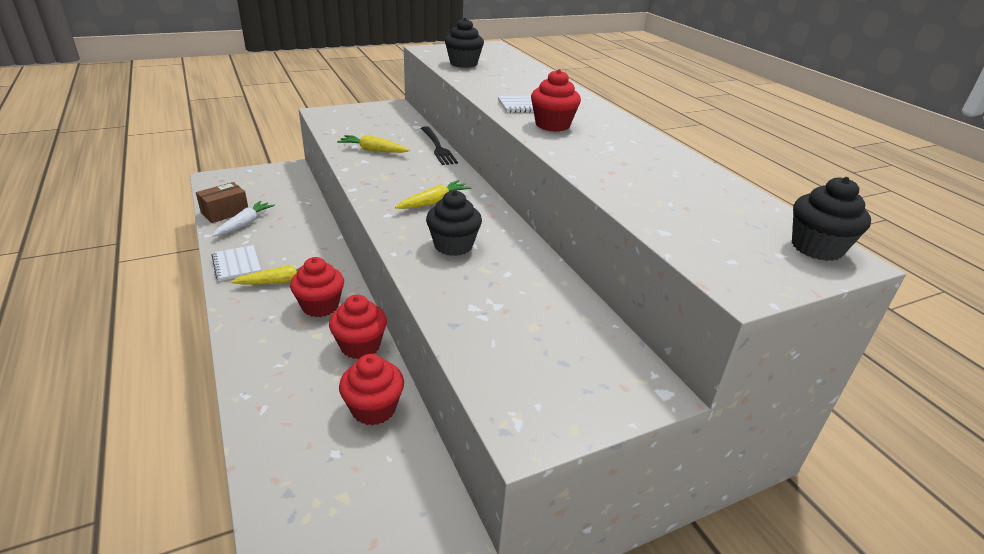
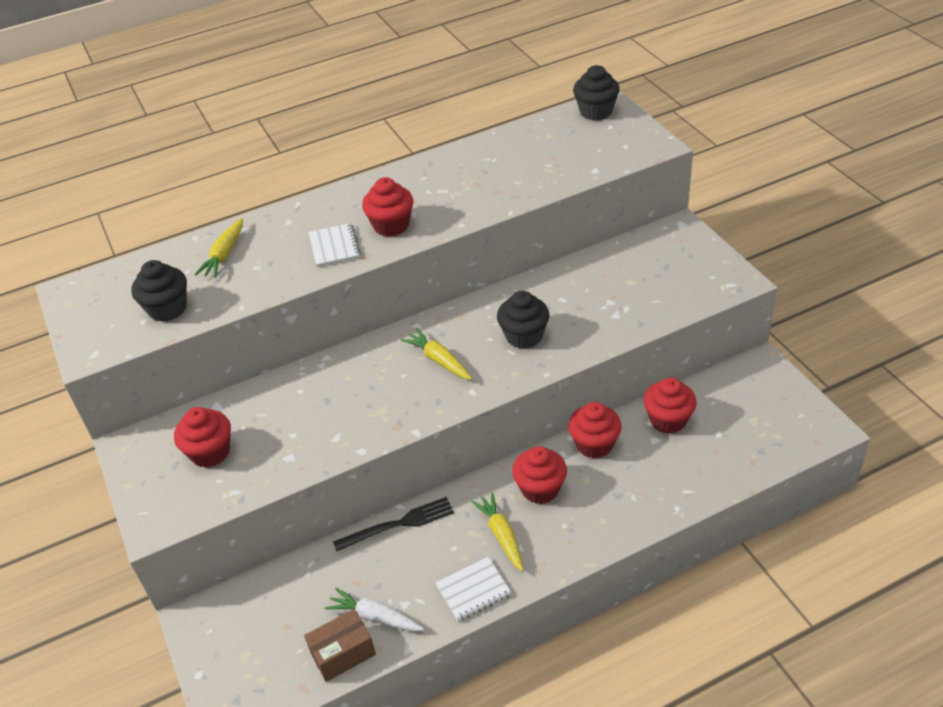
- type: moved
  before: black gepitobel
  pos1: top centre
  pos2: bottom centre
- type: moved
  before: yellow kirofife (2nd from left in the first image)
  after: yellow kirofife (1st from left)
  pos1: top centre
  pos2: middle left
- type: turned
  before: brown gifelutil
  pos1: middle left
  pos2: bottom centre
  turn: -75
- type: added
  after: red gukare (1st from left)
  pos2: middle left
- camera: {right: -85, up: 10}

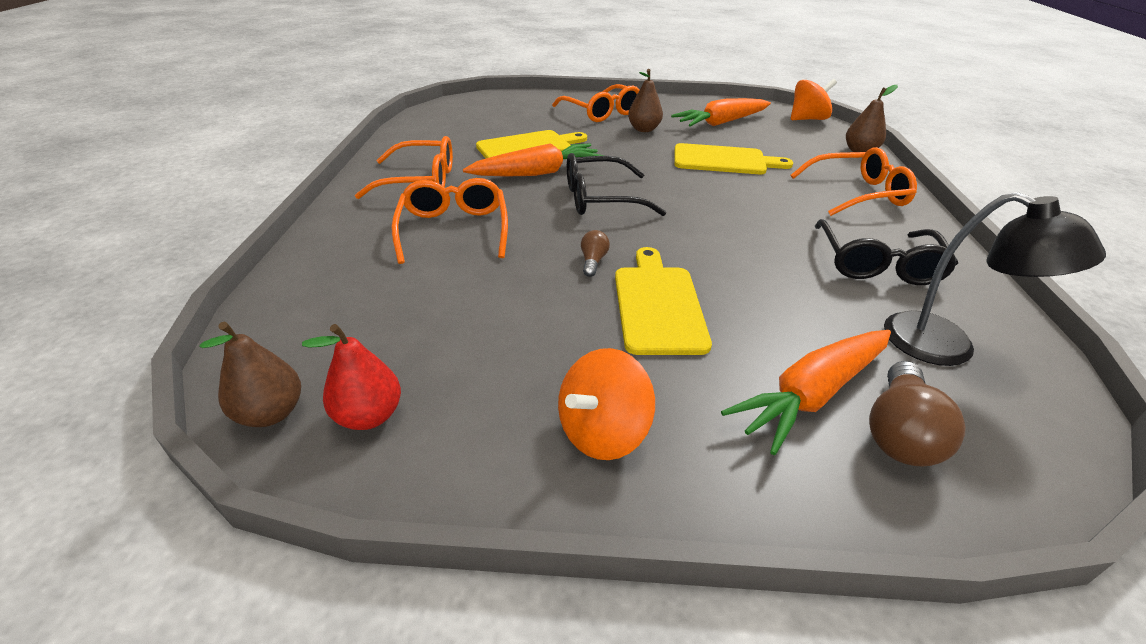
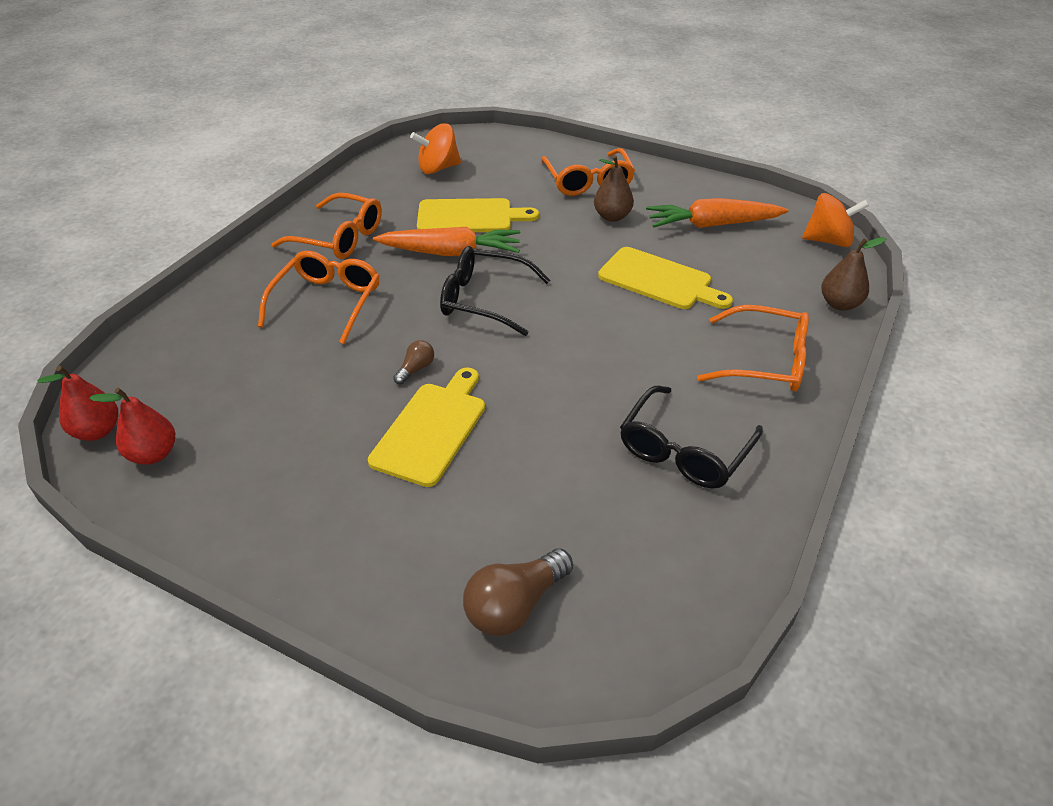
- type: removed
  before: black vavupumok
  pos1: middle right
- type: recoloured
  before: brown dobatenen (1st from left)
  after: red dobatenen (1st from left)
  pos1: middle left
  pos2: middle left
- type: removed
  before: orange kirofife (3rd from left)
  pos1: middle right
- type: moved
  before: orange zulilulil (1st from left)
  pos1: centre
  pos2: top centre
- camera: {right: 25, up: 5}

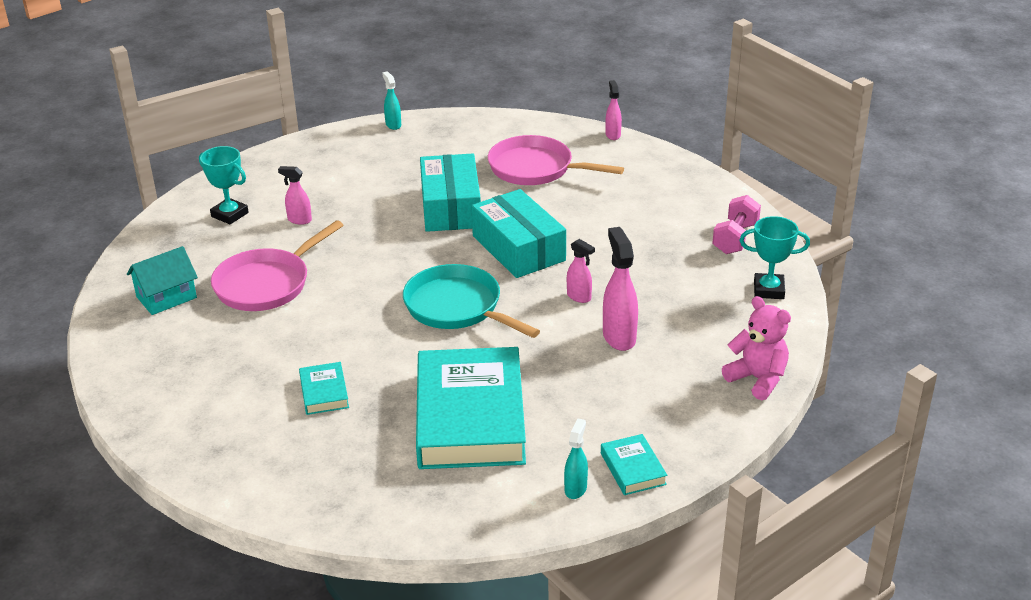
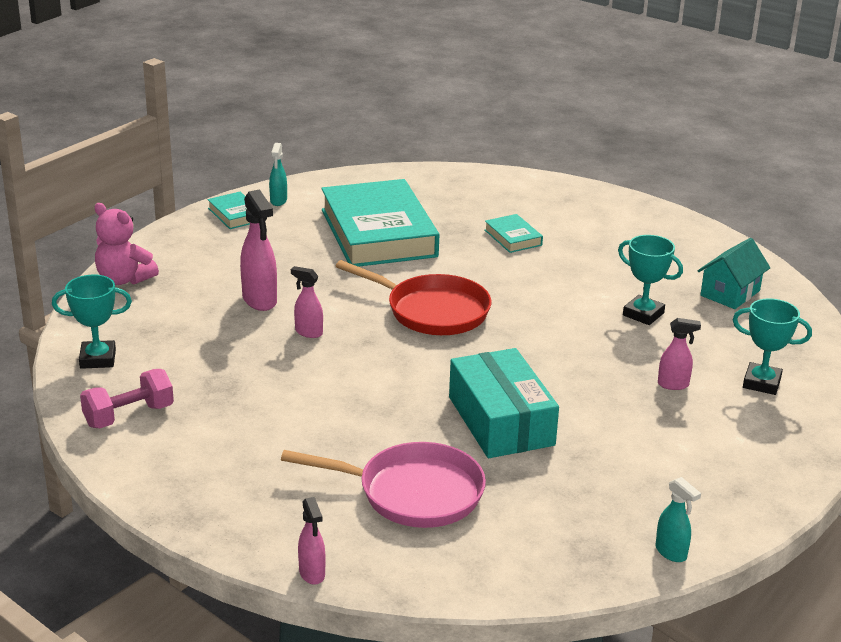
- type: removed
  before: turquoise gifelutil (2nd from left)
  pos1: centre
- type: turned
  before: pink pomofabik
  pos1: middle right
  pos2: middle left
  turn: 45
- type: replaced
  before: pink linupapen (1st from left)
  after: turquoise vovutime (2nd from left)
  pos1: middle left
  pos2: middle right
- type: recoloured
  before: turquoise linupapen
  after: red linupapen
  pos1: centre
  pos2: centre
- camera: {right: 165, up: -5}

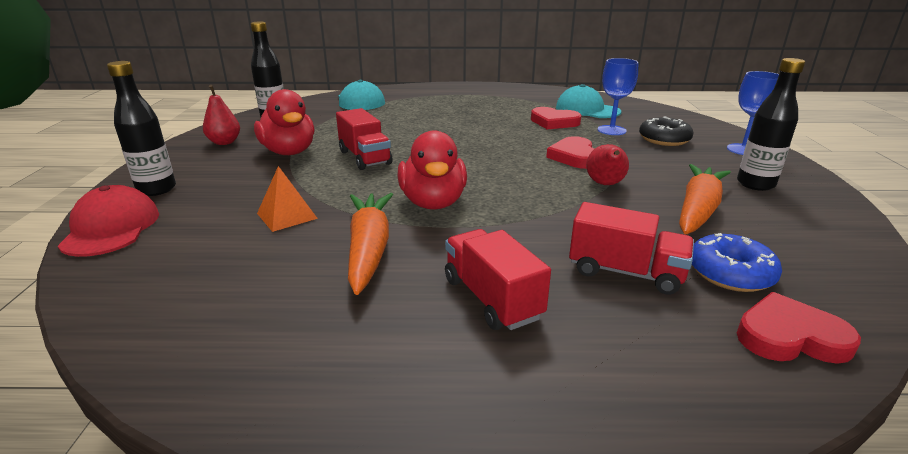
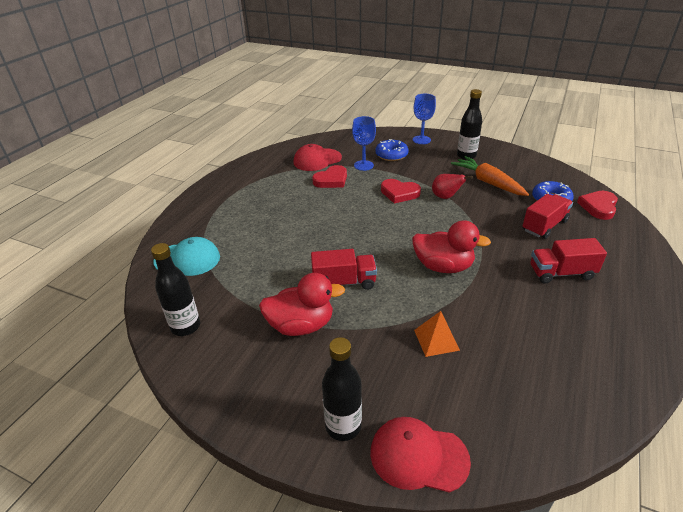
- type: recoloured
  before: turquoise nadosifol (2nd from left)
  after: red nadosifol (1st from left)
  pos1: top centre
  pos2: top centre
- type: removed
  before: red dobatenen (1st from left)
  pos1: top left
- type: recoloured
  before: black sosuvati
  after: blue sosuvati (1st from left)
  pos1: top right
  pos2: top centre
- type: removed
  before: orange kirofife (1st from left)
  pos1: centre
- camera: {right: -65, up: 10}

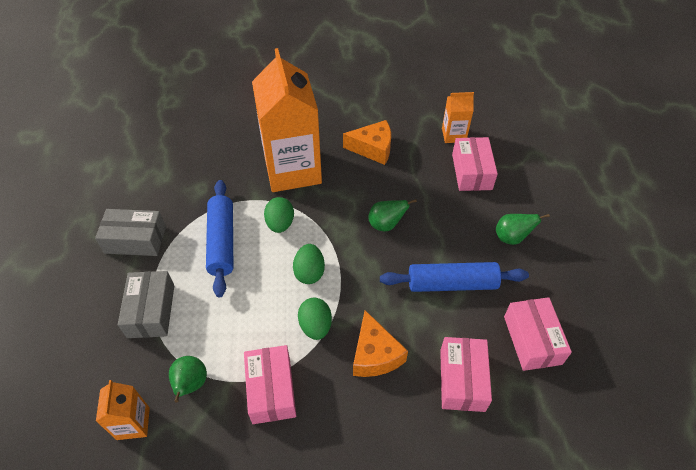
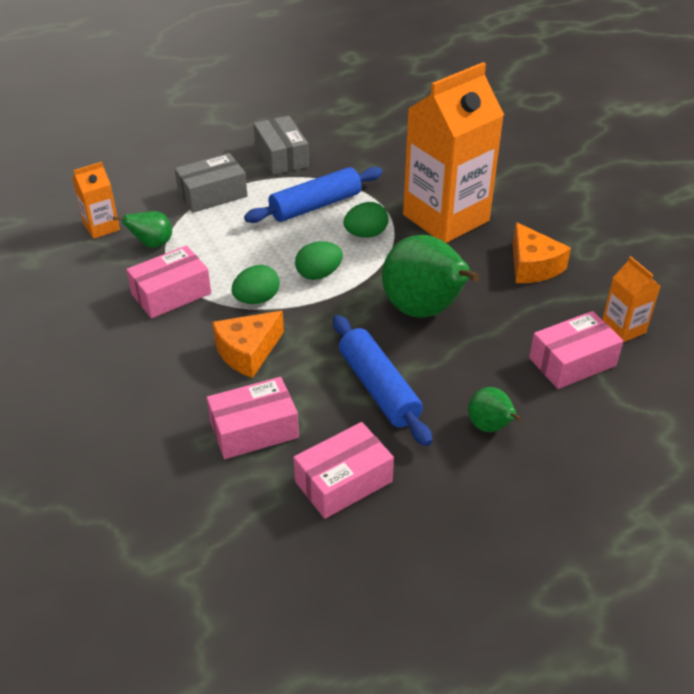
- type: resized
  before: green dobatenen (2nd from left)
  pos1: centre
  pos2: centre
  scale: 2.05
- camera: {right: 65, up: -10}

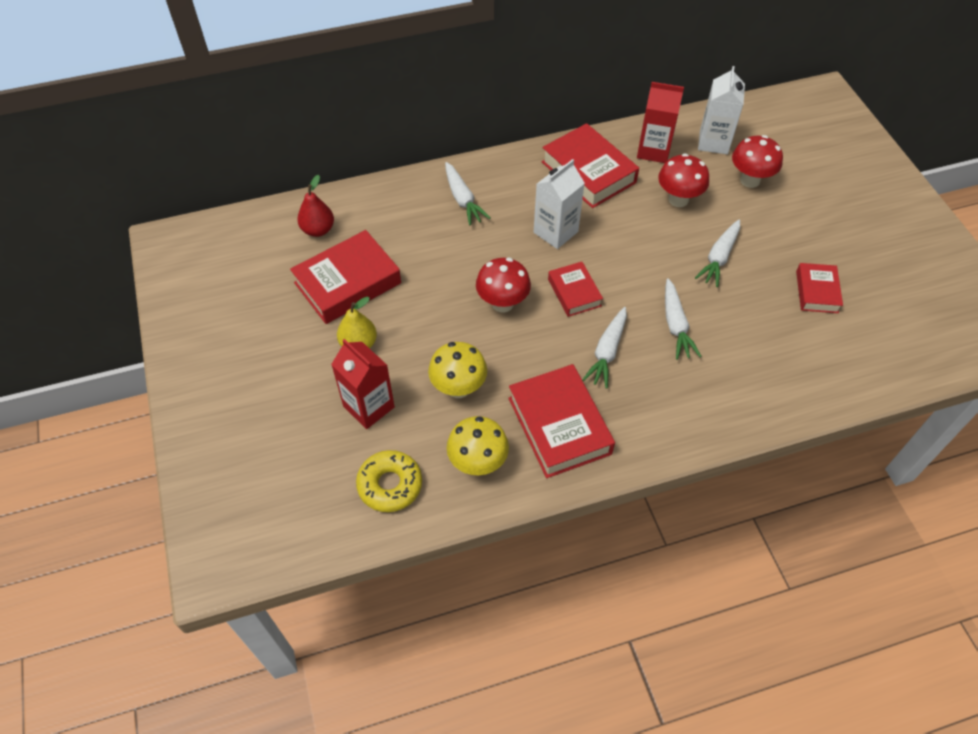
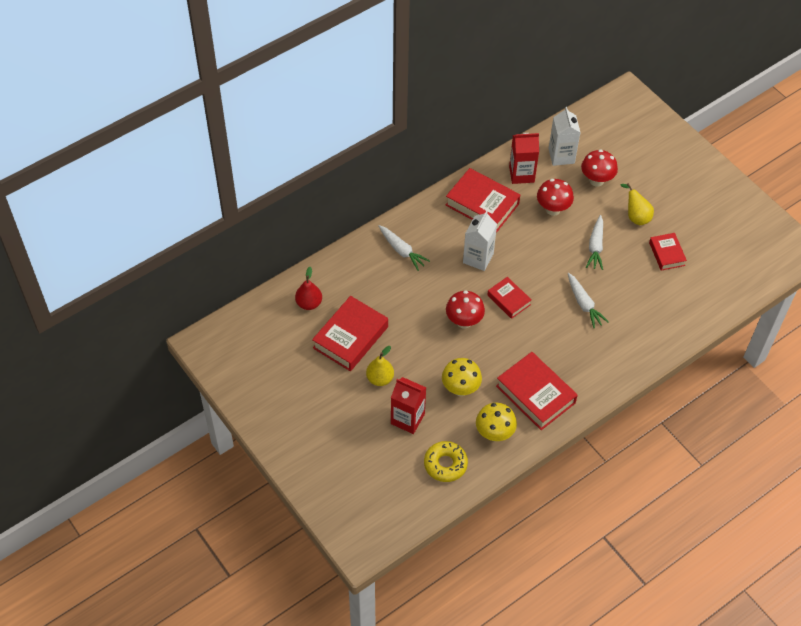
- type: removed
  before: white kirofife (2nd from left)
  pos1: centre
- type: added
  after: yellow dobatenen (2nd from left)
  pos2: top right
- camera: {right: -20, up: 0}

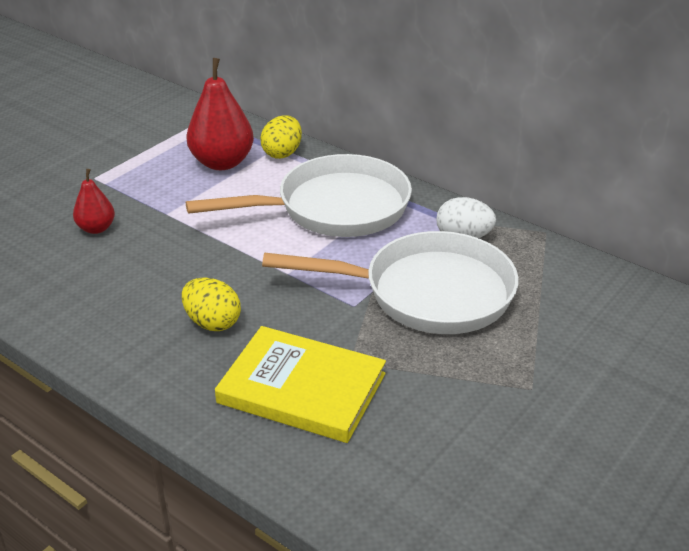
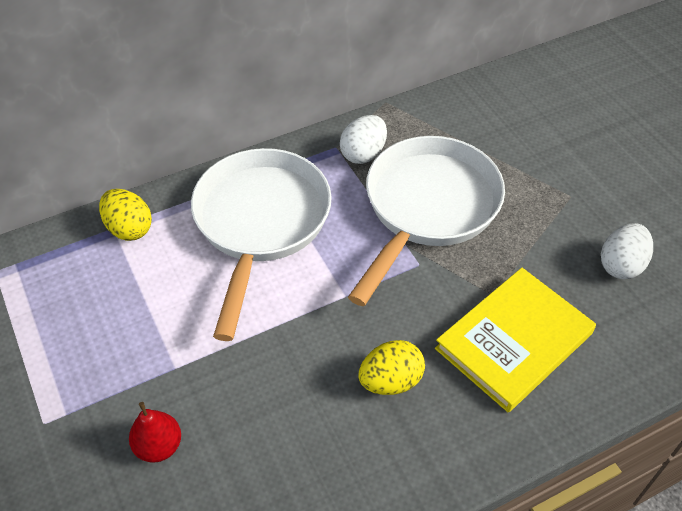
- type: removed
  before: red dobatenen (2nd from left)
  pos1: top left
- type: added
  after: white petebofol (2nd from left)
  pos2: middle right
- camera: {right: -65, up: 15}

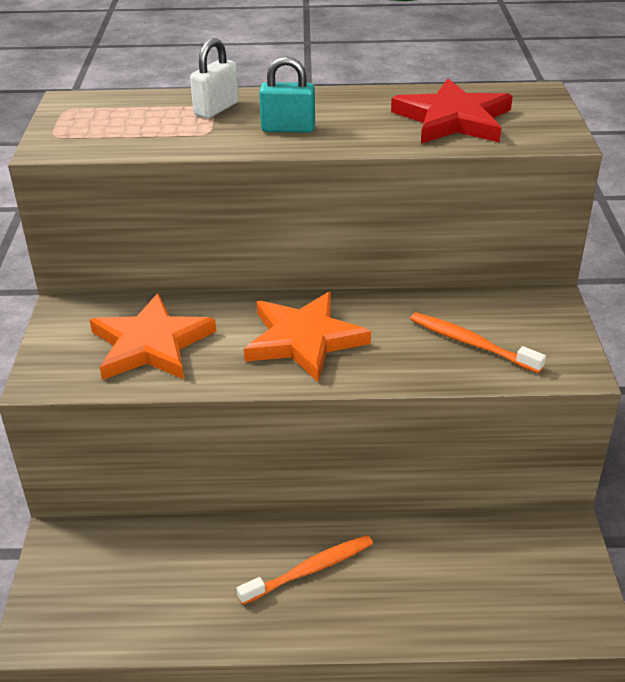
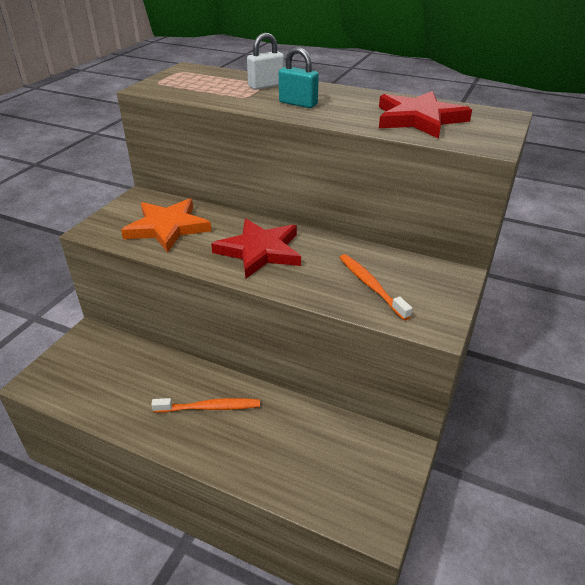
- type: recoloured
  before: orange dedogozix (2nd from left)
  after: red dedogozix (1st from left)
  pos1: centre
  pos2: centre
- camera: {right: 25, up: 0}

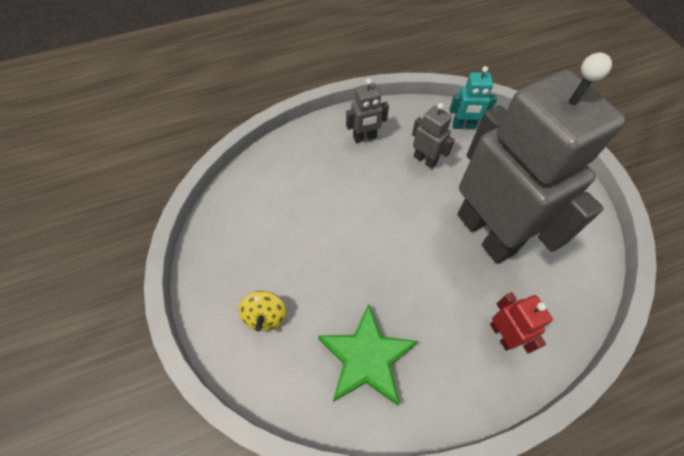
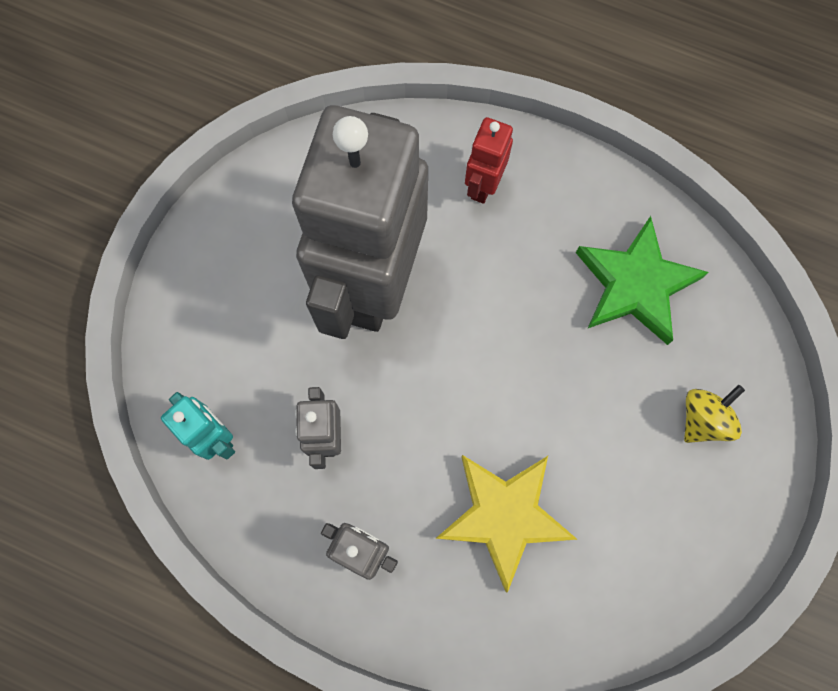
- type: added
  after: yellow dedogozix
  pos2: bottom centre
- camera: {right: -135, up: 15}

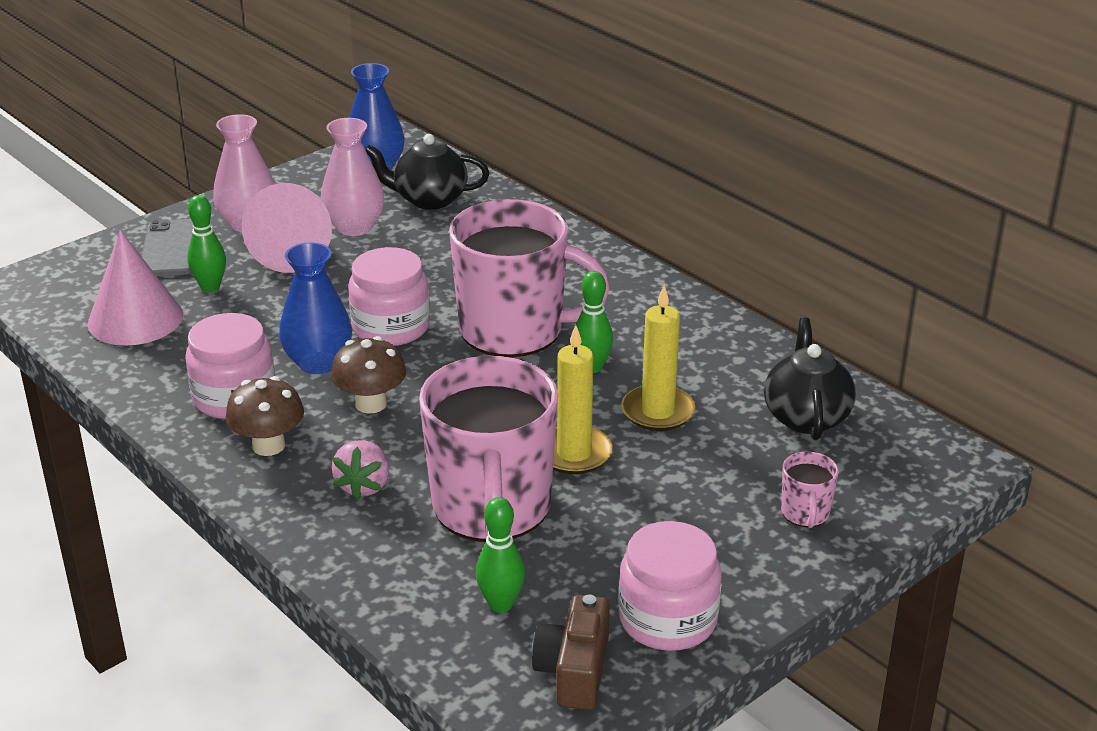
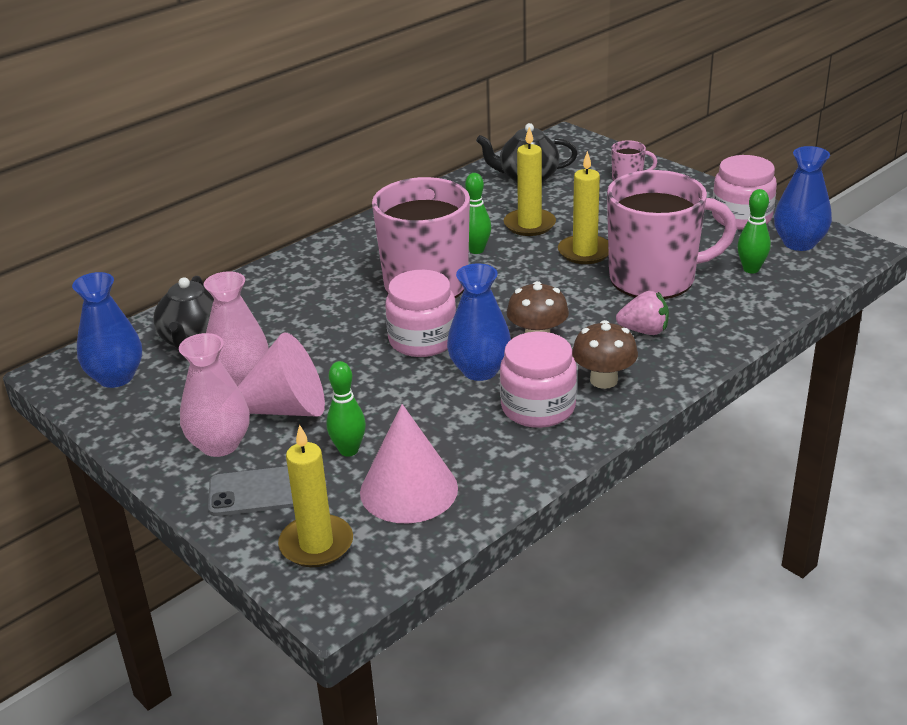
- type: replaced
  before: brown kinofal
  after: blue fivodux (3rd from left)
  pos1: bottom centre
  pos2: top right
- type: added
  after: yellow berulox (1st from left)
  pos2: bottom centre
- camera: {right: -90, up: 0}

